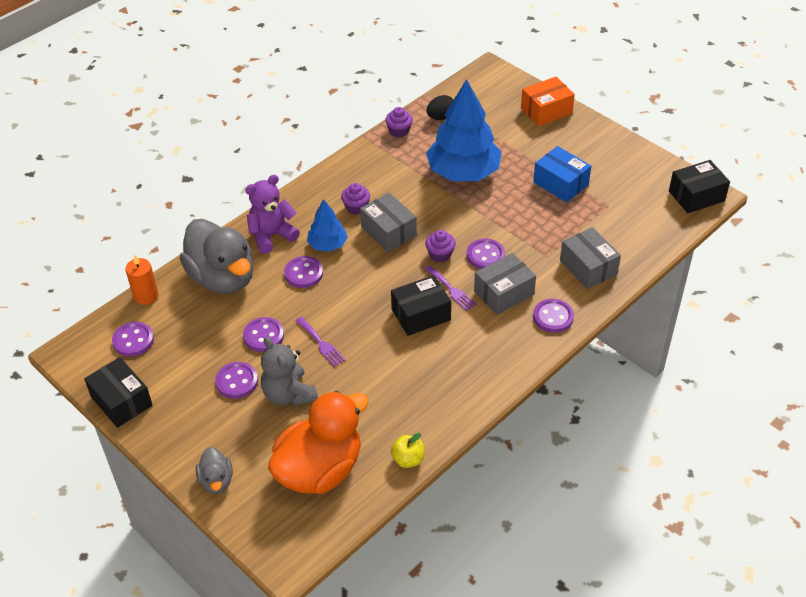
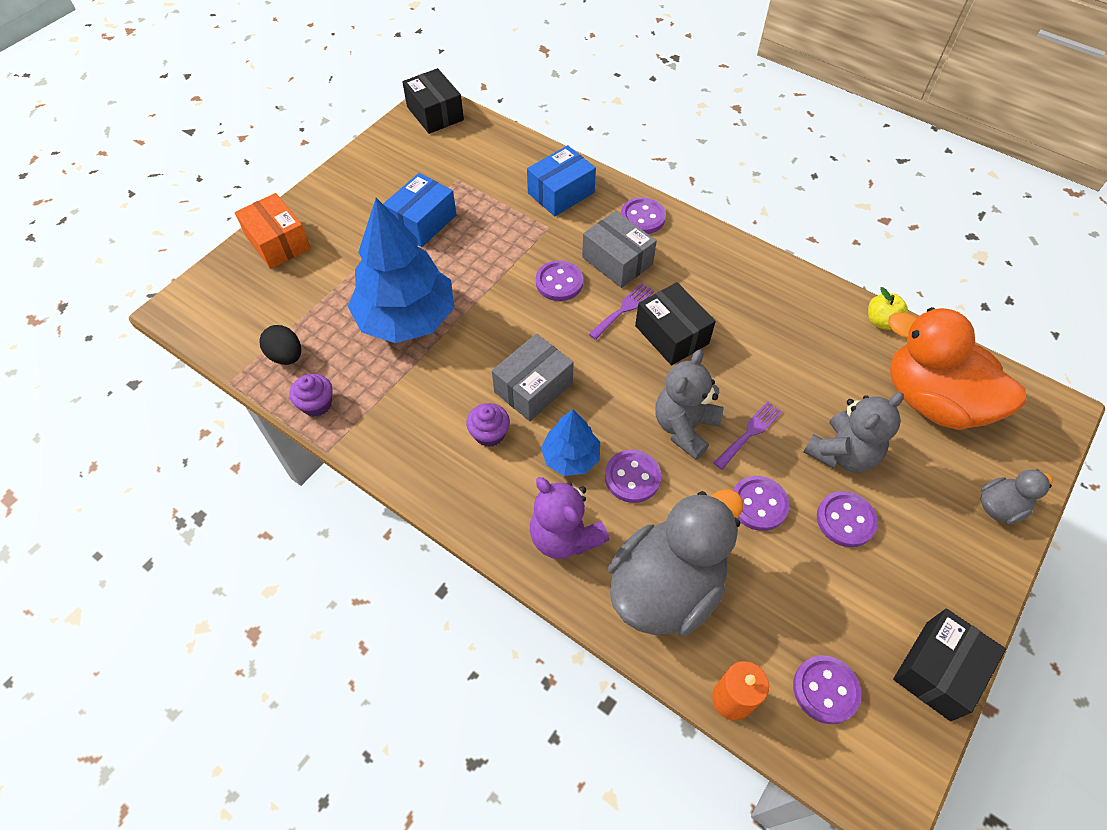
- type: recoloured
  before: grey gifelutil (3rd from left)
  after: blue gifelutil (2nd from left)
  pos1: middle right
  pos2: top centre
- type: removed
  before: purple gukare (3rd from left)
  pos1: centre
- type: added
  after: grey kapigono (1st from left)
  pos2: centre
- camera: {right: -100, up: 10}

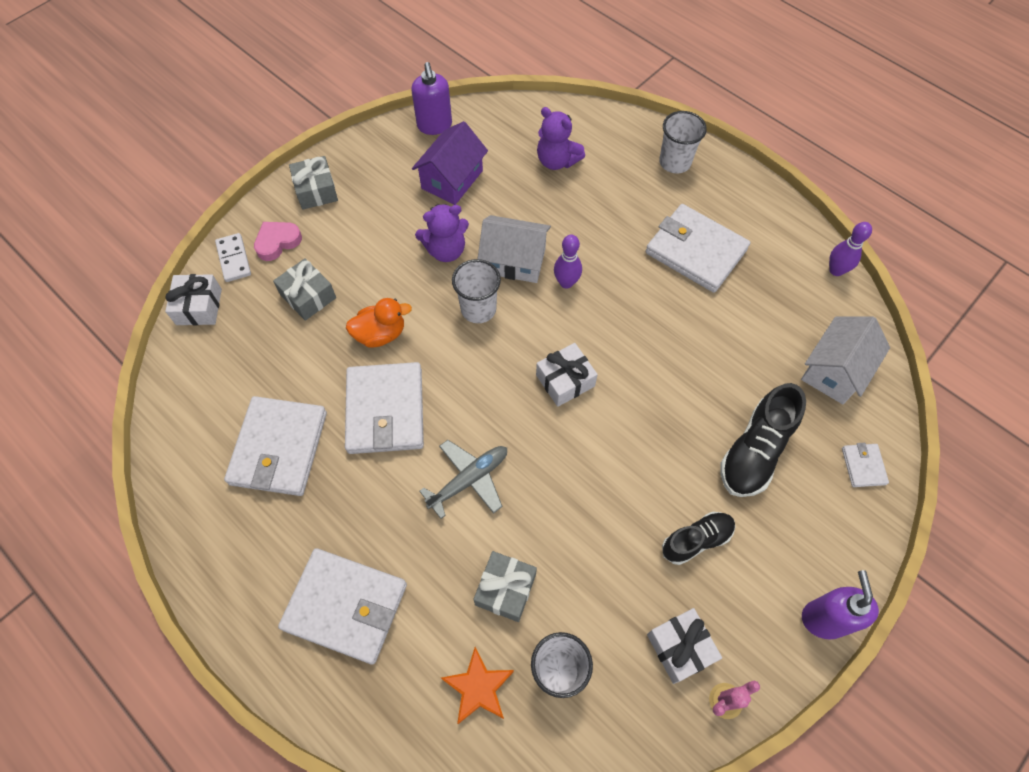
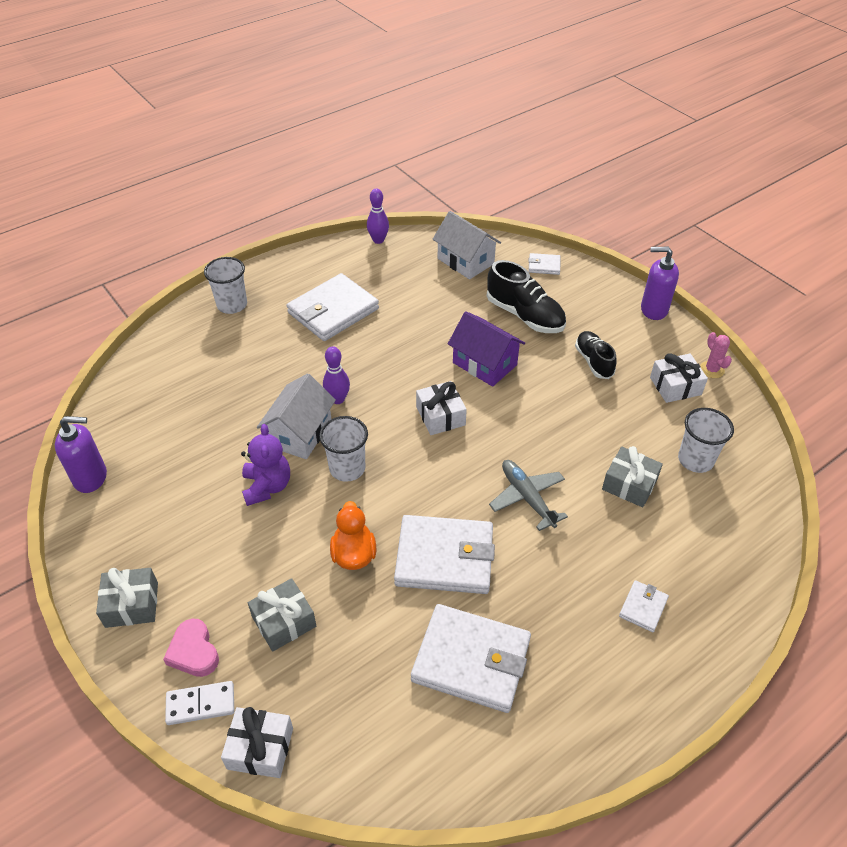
- type: removed
  before: purple kapigono (2nd from left)
  pos1: top centre
- type: moved
  before: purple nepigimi
  pos1: top centre
  pos2: centre
- type: resized
  before: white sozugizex (2nd from left in the first image)
  pos1: bottom left
  pos2: bottom right
  scale: 0.45
- type: removed
  before: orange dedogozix
  pos1: bottom centre
- camera: {right: -80, up: -15}

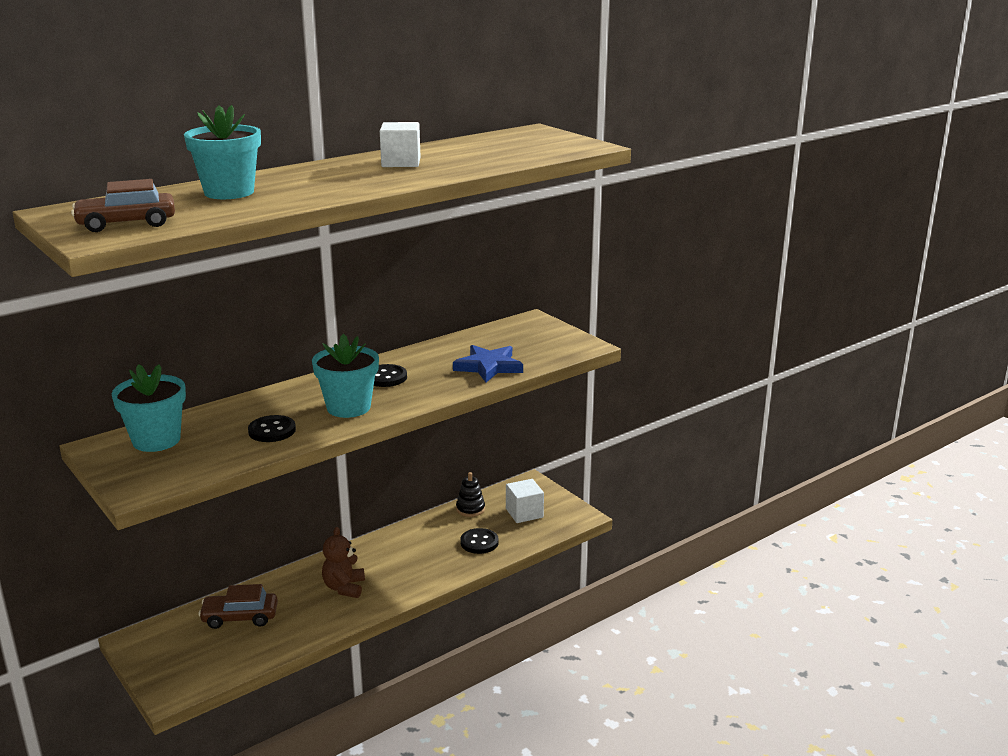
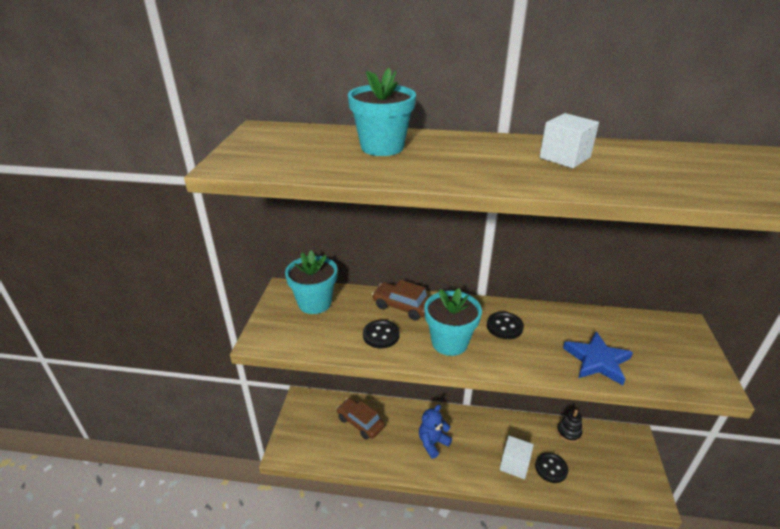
- type: moved
  before: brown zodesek (1st from left in the first image)
  after: brown zodesek (2nd from left)
  pos1: top left
  pos2: centre
- type: moved
  before: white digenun (2nd from left in the first image)
  after: white digenun (1st from left)
  pos1: centre
  pos2: bottom centre
- type: recoloured
  before: brown kapigono
  after: blue kapigono
  pos1: bottom centre
  pos2: bottom centre
- camera: {right: 45, up: 10}

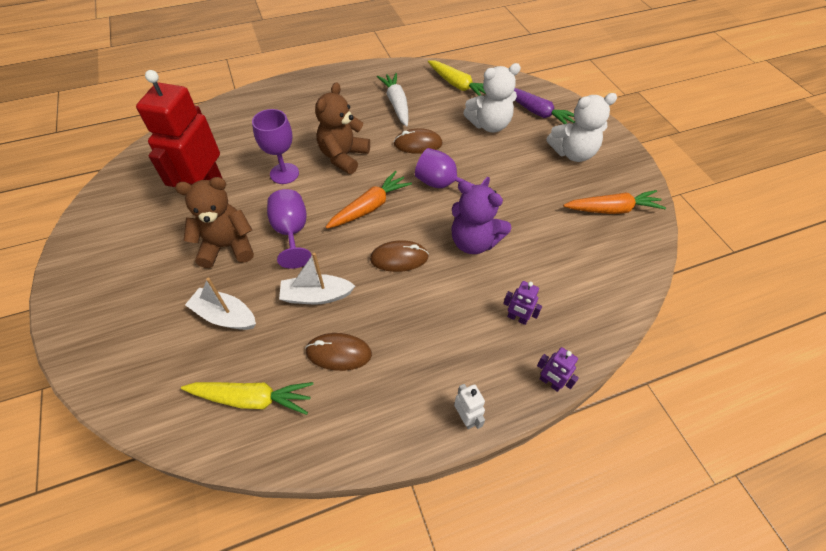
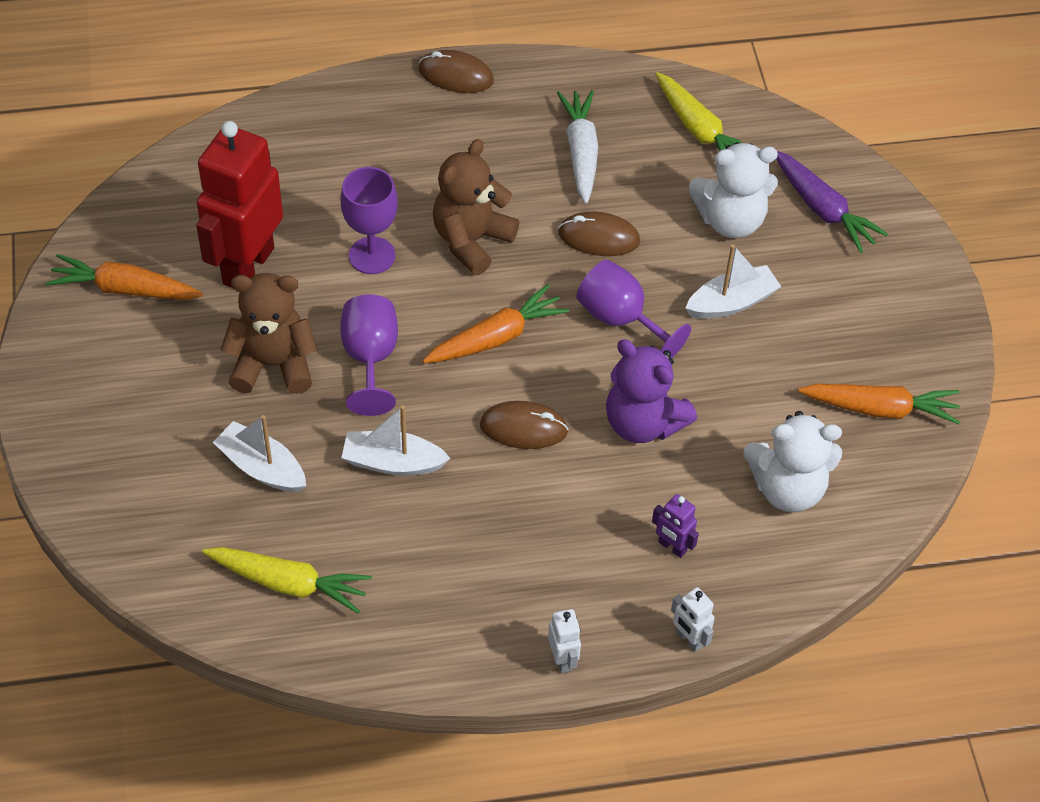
- type: moved
  before: white kapigono (2nd from left)
  pos1: top right
  pos2: middle right
- type: moved
  before: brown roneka (1st from left)
  pos1: centre
  pos2: top centre
- type: recoloured
  before: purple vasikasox (2nd from left)
  after: white vasikasox (2nd from left)
  pos1: bottom right
  pos2: bottom centre
- type: added
  after: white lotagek (3rd from left)
  pos2: middle right
- type: added
  after: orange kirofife (1st from left)
  pos2: middle left
- camera: {right: 10, up: 0}

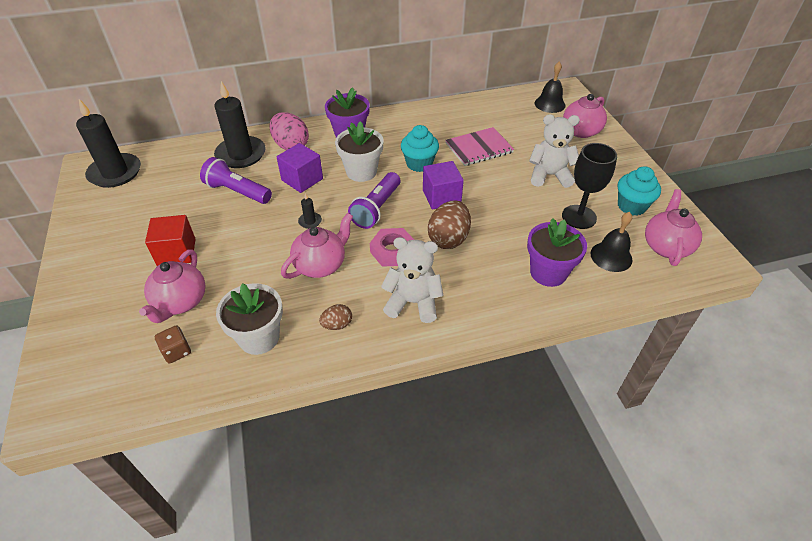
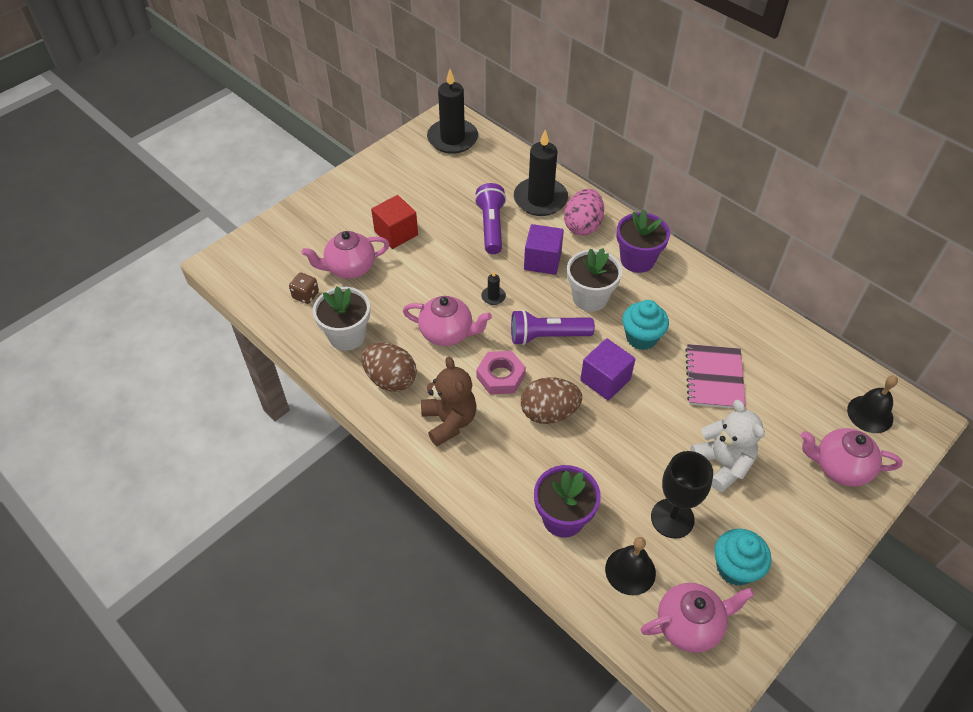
- type: turned
  before: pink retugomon
  pos1: top centre
  pos2: middle right
  turn: 60
- type: recoloured
  before: white kapigono (1st from left)
  after: brown kapigono
  pos1: centre
  pos2: centre
- type: resized
  before: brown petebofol (1st from left)
  pos1: centre
  pos2: centre
  scale: 1.87
- camera: {right: 60, up: 5}

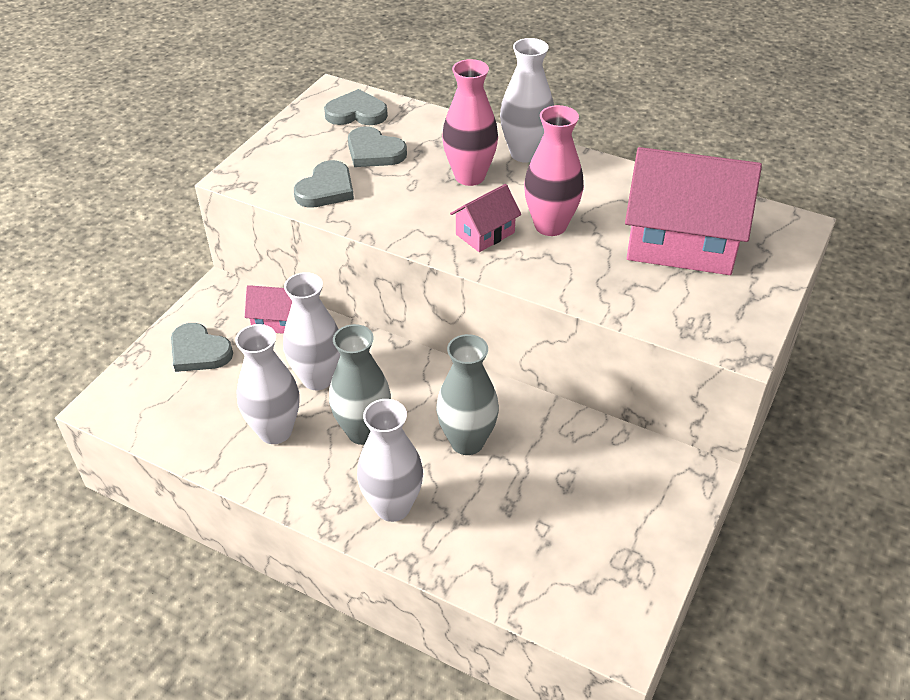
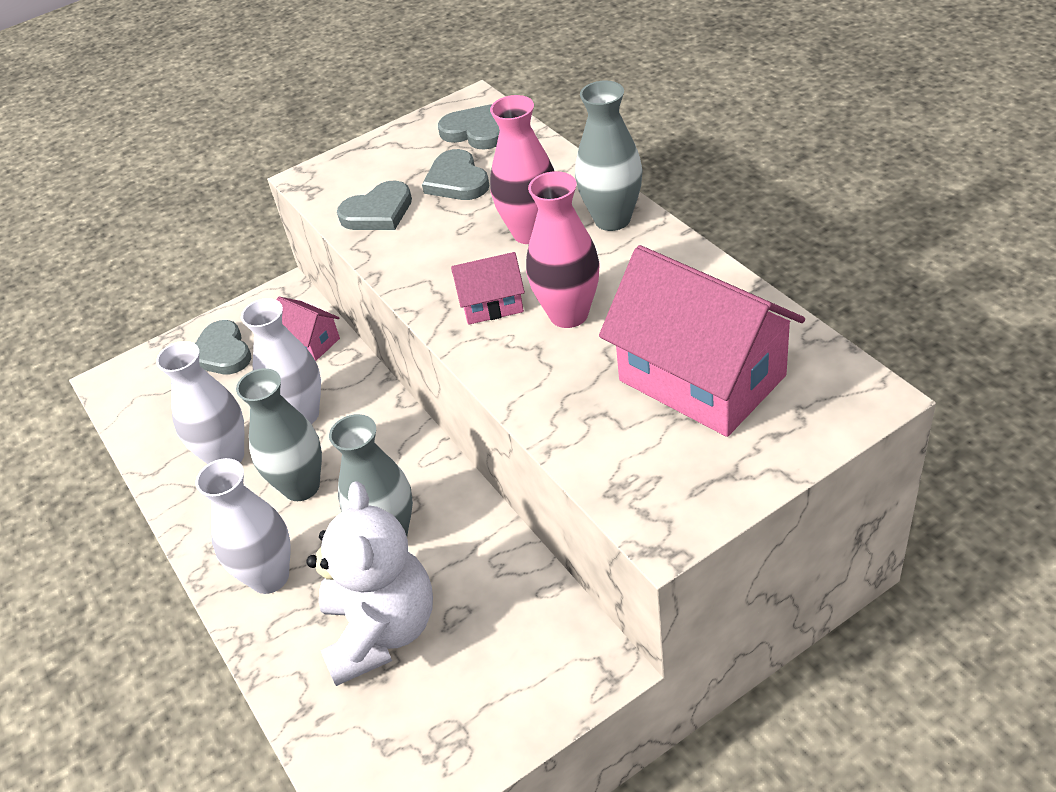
- type: recoloured
  before: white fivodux (4th from left)
  after: grey fivodux (3rd from left)
  pos1: top centre
  pos2: top centre
- type: added
  after: white kapigono
  pos2: bottom centre
- camera: {right: 35, up: 0}

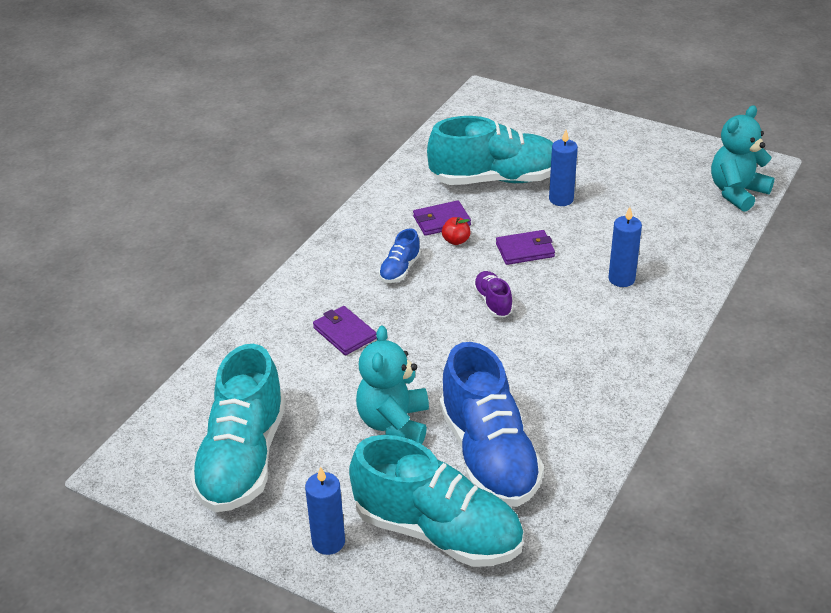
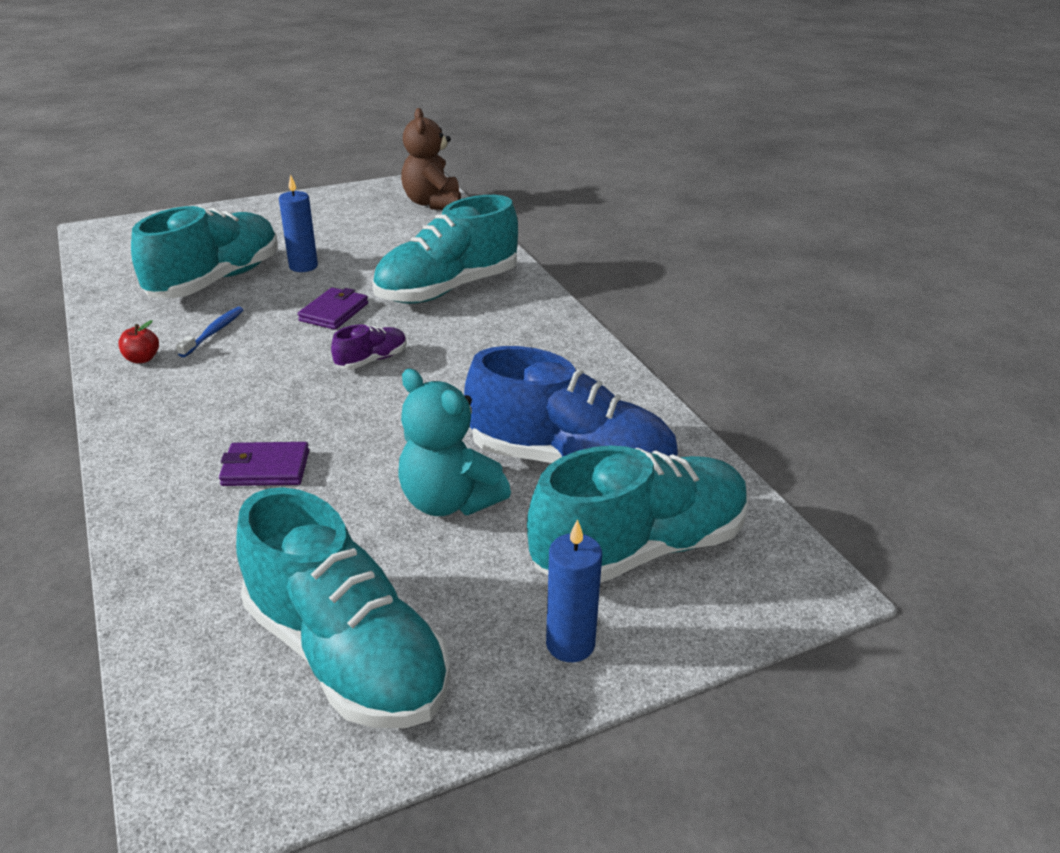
- type: recoloured
  before: turquoise kapigono (2nd from left)
  after: brown kapigono
  pos1: top right
  pos2: top centre
- type: replaced
  before: purple sozugizex (2nd from left)
  after: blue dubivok
  pos1: centre
  pos2: middle left
- type: replaced
  before: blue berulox (3rd from left)
  after: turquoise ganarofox (3rd from left)
  pos1: middle right
  pos2: top centre
- type: moved
  before: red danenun
  pos1: centre
  pos2: middle left
- type: removed
  before: blue ganarofox (1st from left)
  pos1: centre
- type: turned
  before: purple ganarofox
  pos1: centre
  pos2: centre
  turn: 120
- camera: {right: -55, up: -5}

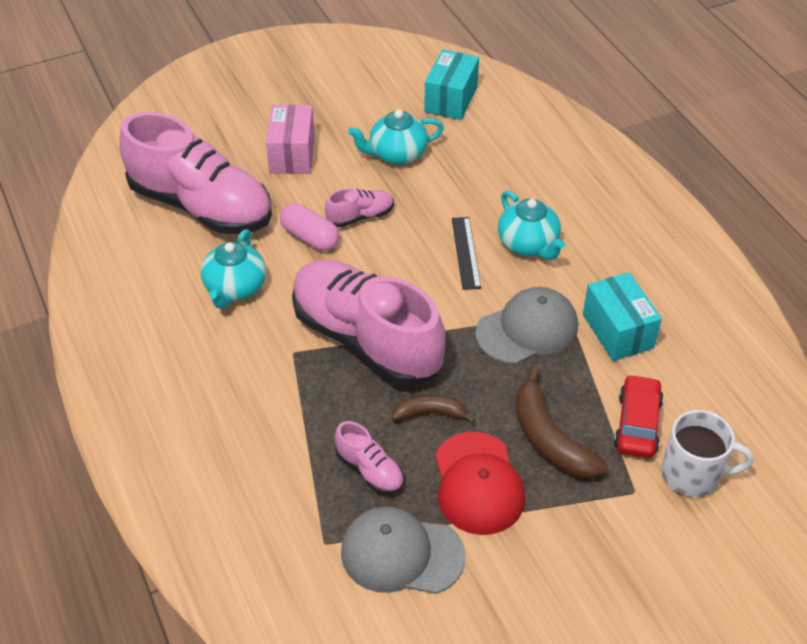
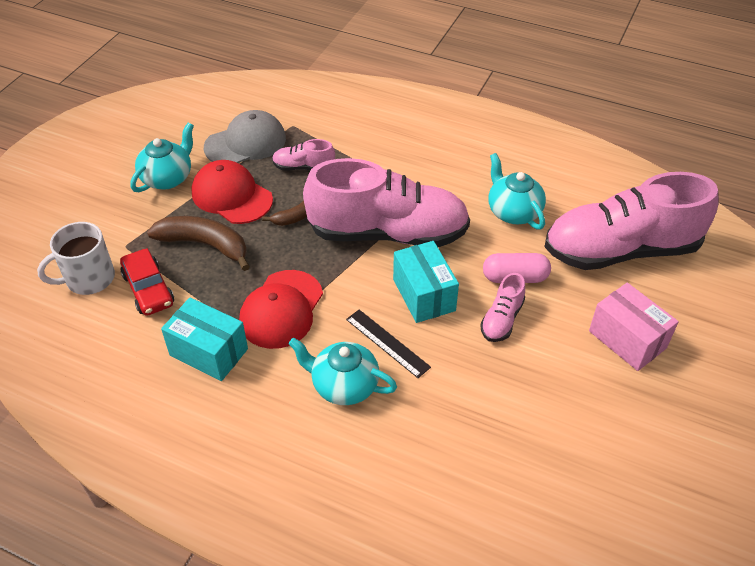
- type: moved
  before: turquoise gifelutil (1st from left in the first image)
  after: turquoise gifelutil (2nd from left)
  pos1: top centre
  pos2: centre
- type: moved
  before: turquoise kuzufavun (2nd from left in the first image)
  after: turquoise kuzufavun (1st from left)
  pos1: top centre
  pos2: top left
- type: recoloured
  before: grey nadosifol (2nd from left)
  after: red nadosifol (2nd from left)
  pos1: centre
  pos2: centre
- camera: {right: 140, up: 0}

